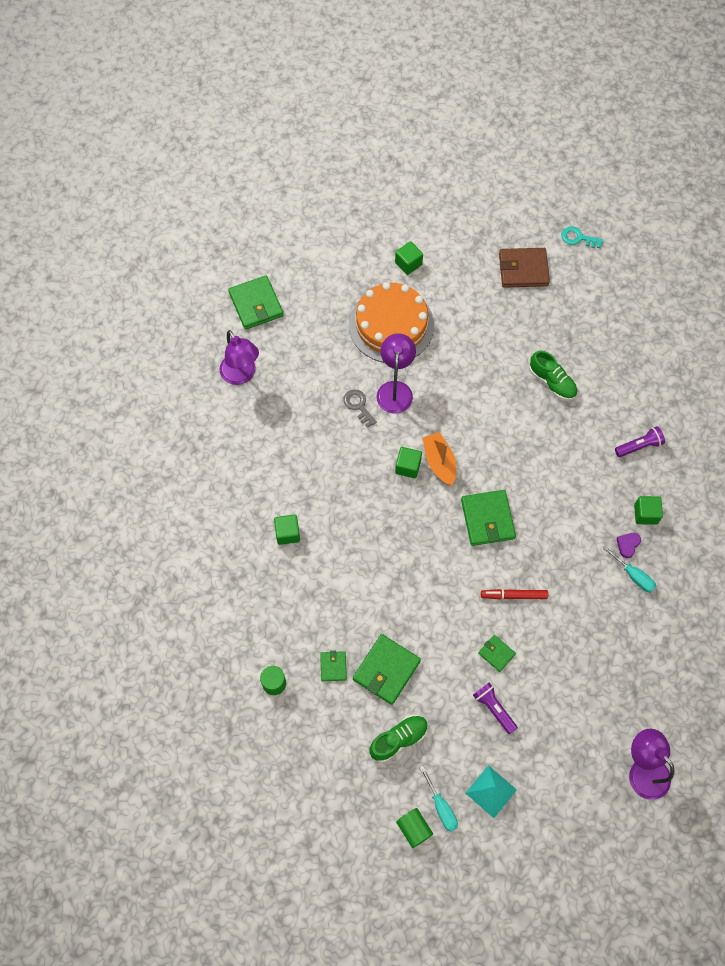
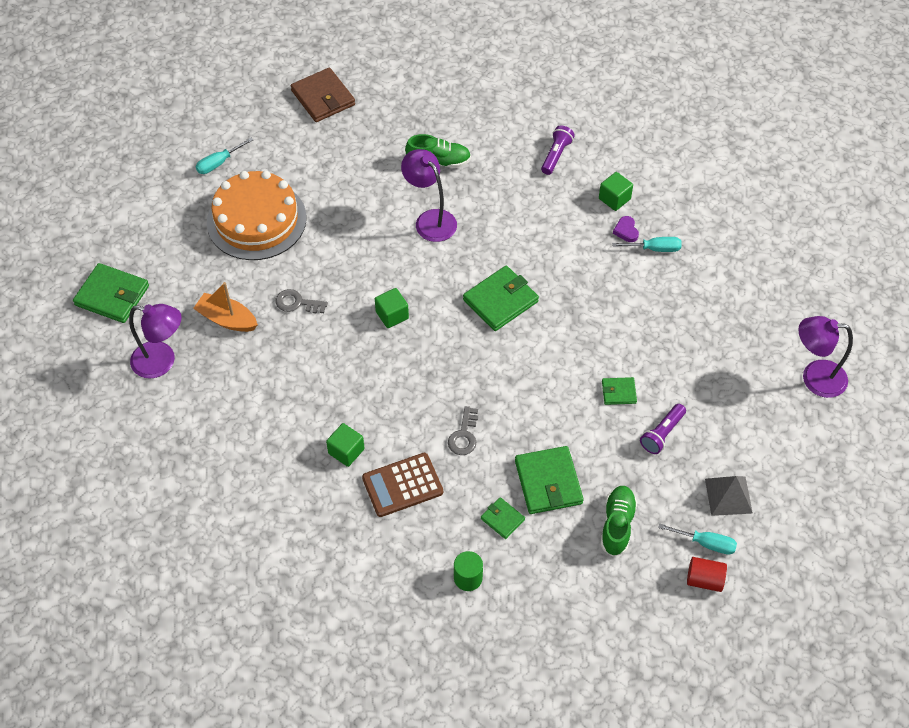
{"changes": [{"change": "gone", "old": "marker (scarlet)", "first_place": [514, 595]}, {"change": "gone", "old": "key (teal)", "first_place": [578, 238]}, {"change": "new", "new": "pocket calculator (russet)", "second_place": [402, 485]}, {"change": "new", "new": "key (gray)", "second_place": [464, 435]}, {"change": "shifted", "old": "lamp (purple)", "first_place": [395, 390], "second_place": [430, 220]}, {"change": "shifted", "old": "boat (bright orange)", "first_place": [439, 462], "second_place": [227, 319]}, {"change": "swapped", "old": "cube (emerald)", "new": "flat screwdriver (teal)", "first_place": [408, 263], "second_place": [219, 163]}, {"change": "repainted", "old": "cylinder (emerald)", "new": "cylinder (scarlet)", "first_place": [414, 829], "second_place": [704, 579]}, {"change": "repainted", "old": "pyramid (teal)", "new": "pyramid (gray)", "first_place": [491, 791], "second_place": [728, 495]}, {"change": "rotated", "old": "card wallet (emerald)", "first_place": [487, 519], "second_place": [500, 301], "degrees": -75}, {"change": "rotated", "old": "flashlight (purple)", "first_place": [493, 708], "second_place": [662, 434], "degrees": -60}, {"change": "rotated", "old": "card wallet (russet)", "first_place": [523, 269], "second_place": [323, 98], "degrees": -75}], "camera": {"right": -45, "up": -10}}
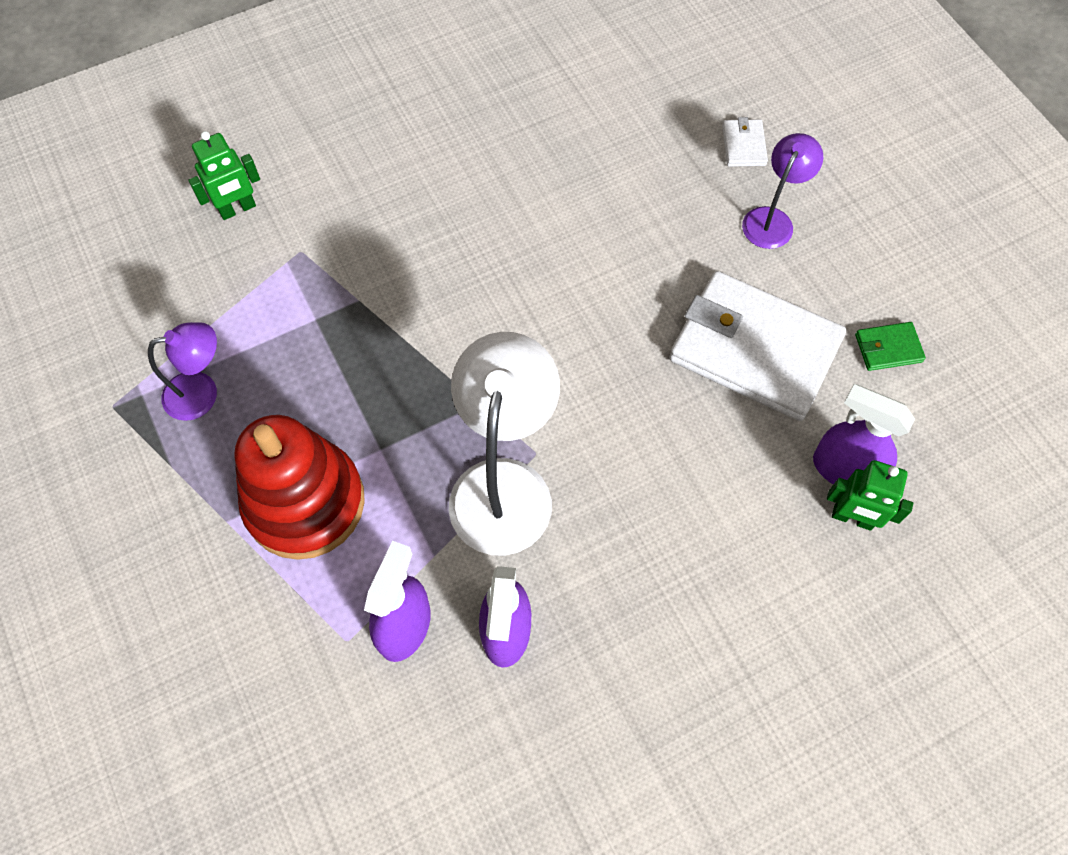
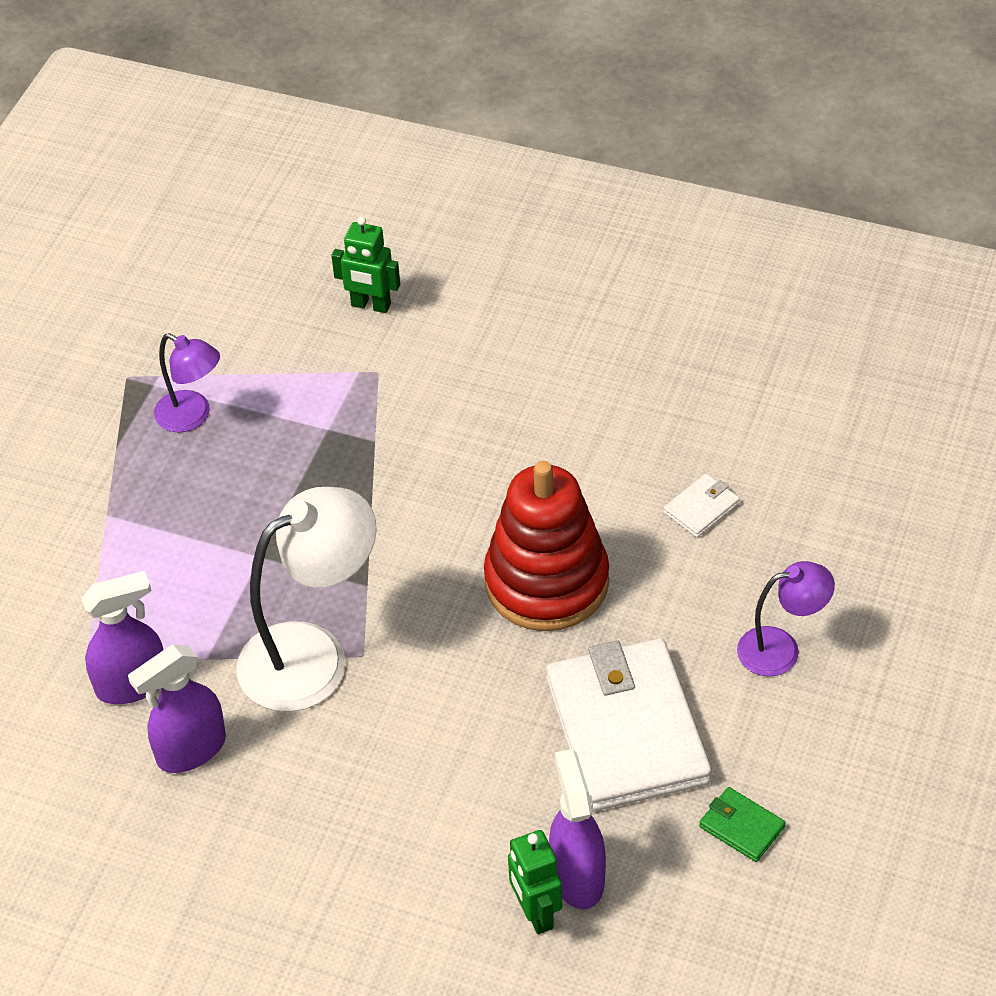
{"changes": [{"change": "shifted", "old": "stacking toy (scarlet)", "first_place": [305, 502], "second_place": [546, 582]}, {"change": "shifted", "old": "card wallet (white)", "first_place": [743, 145], "second_place": [701, 508]}], "camera": {"right": 50, "up": -15}}
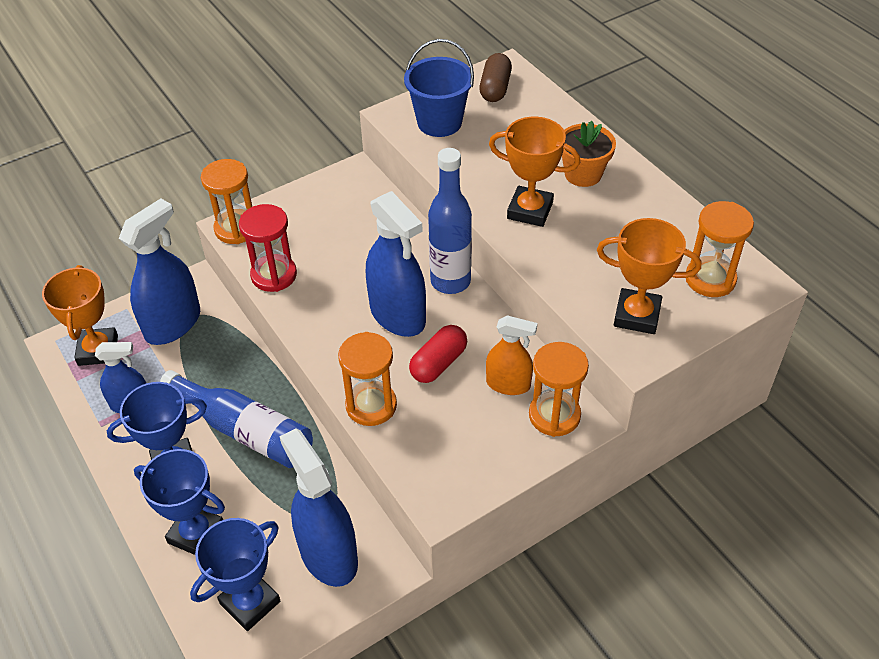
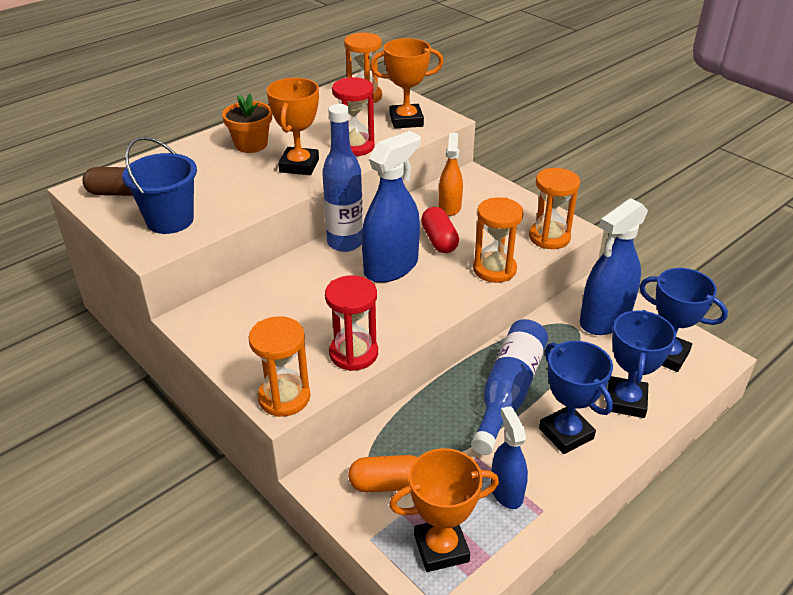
{"changes": [{"change": "new", "new": "hourglass (scarlet)", "second_place": [354, 147]}, {"change": "shifted", "old": "hourglass (bright orange)", "first_place": [554, 415], "second_place": [549, 237]}, {"change": "swapped", "old": "spray cleaner (blue)", "new": "capsule (bright orange)", "first_place": [173, 324], "second_place": [387, 484]}, {"change": "rotated", "old": "capsule (scarlet)", "first_place": [438, 363], "second_place": [439, 240], "degrees": 45}, {"change": "rotated", "old": "trophy (bright orange)", "first_place": [637, 315], "second_place": [406, 120], "degrees": 75}], "camera": {"right": -100, "up": -10}}
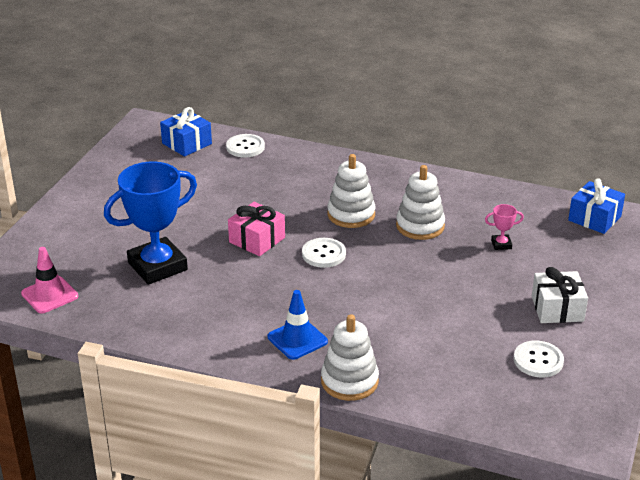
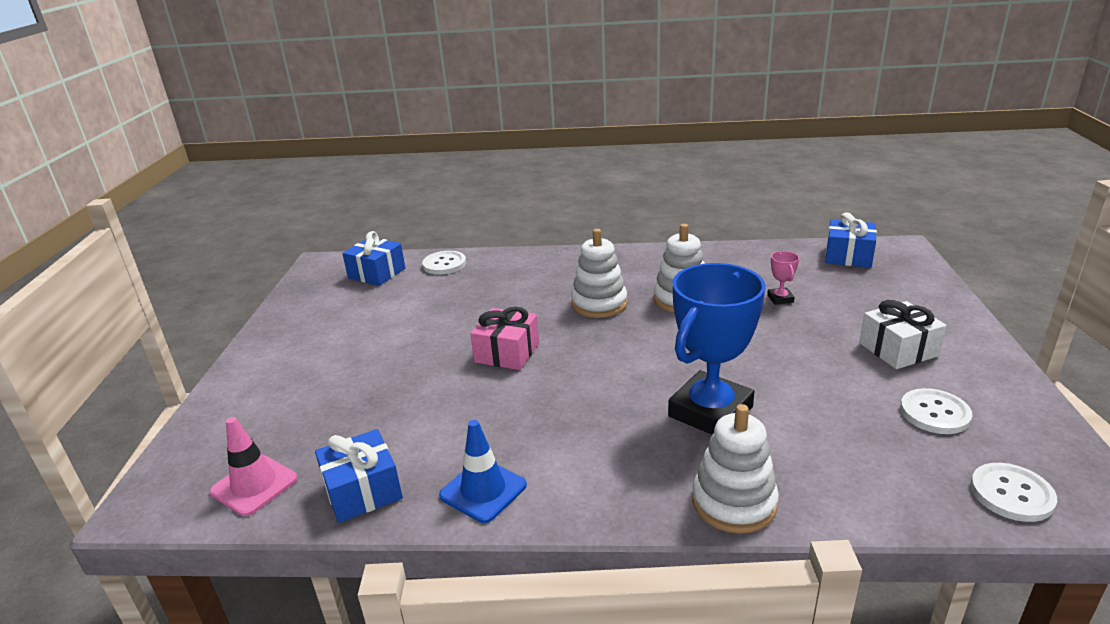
{"changes": [{"change": "new", "new": "present (blue)", "second_place": [363, 491]}, {"change": "shifted", "old": "trophy (blue)", "first_place": [157, 266], "second_place": [710, 412]}, {"change": "shifted", "old": "road cone (blue)", "first_place": [297, 339], "second_place": [483, 490]}, {"change": "shifted", "old": "sewing button (white)", "first_place": [323, 254], "second_place": [1011, 494]}, {"change": "rotated", "old": "trophy (rose-pink)", "first_place": [501, 244], "second_place": [780, 299], "degrees": -75}], "camera": {"right": -15, "up": -5}}
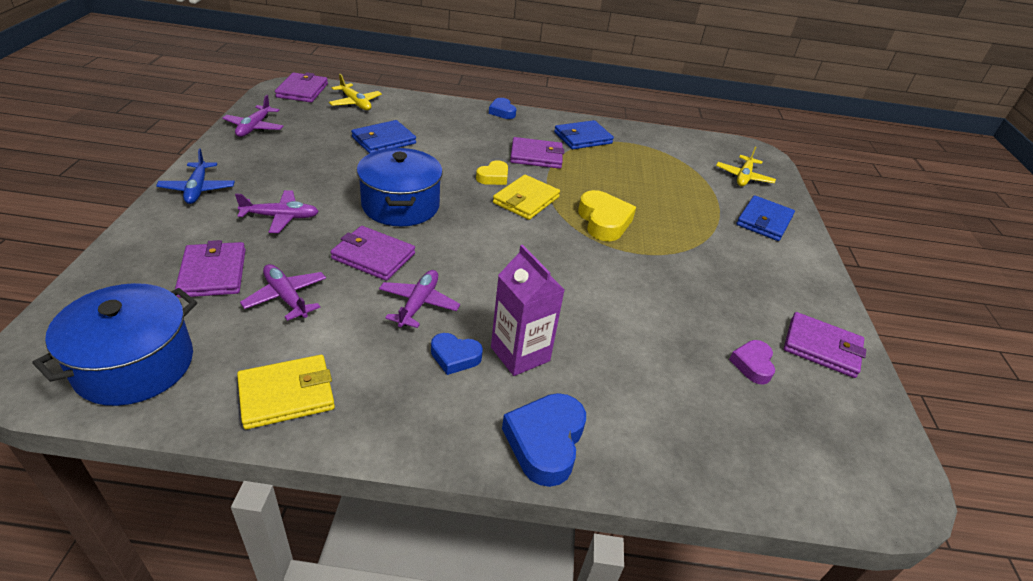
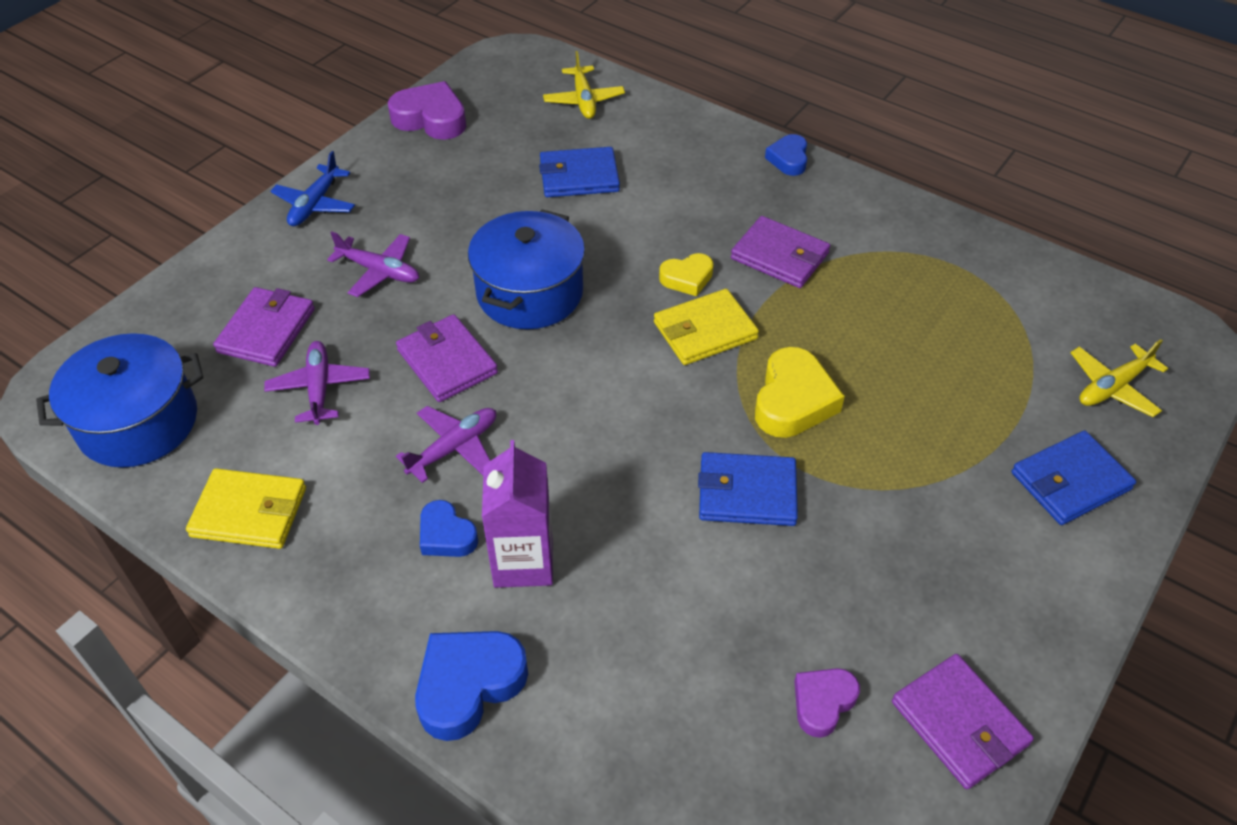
{"changes": [{"change": "gone", "old": "card wallet (purple)", "first_place": [302, 90]}, {"change": "shifted", "old": "card wallet (blue)", "first_place": [582, 138], "second_place": [747, 492]}, {"change": "swapped", "old": "aeroplane (purple)", "new": "love heart (purple)", "first_place": [254, 127], "second_place": [431, 119]}], "camera": {"right": 35, "up": 10}}
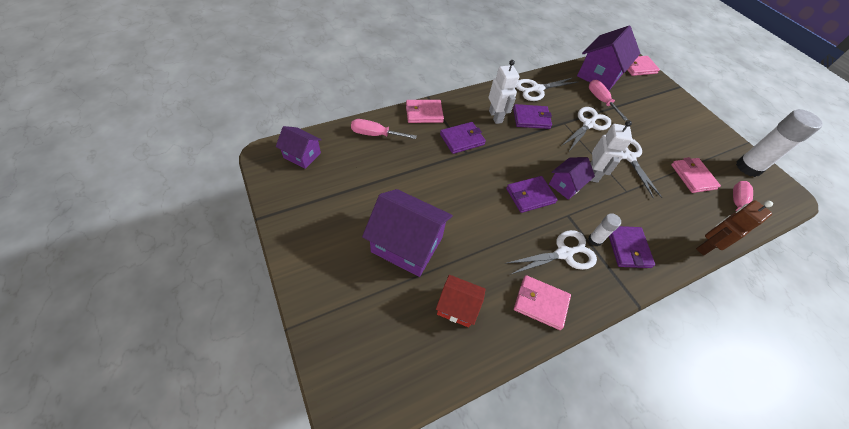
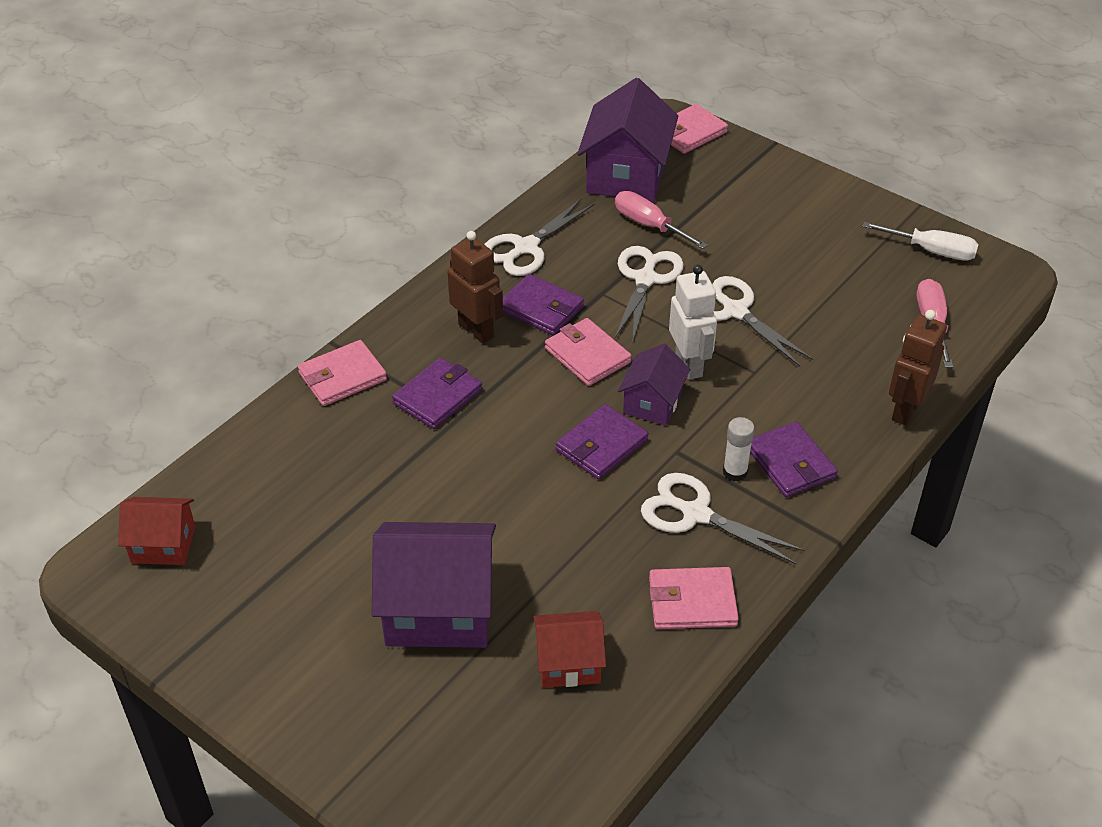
{"changes": [{"change": "gone", "old": "flat screwdriver (rose-pink)", "first_place": [375, 134]}, {"change": "shifted", "old": "card wallet (rose-pink)", "first_place": [693, 177], "second_place": [587, 355]}, {"change": "swapped", "old": "glue stick (white)", "new": "flat screwdriver (white)", "first_place": [748, 167], "second_place": [932, 251]}, {"change": "repainted", "old": "toy house (purple)", "new": "toy house (scarlet)", "first_place": [302, 155], "second_place": [163, 544]}, {"change": "repainted", "old": "toy robot (white)", "new": "toy robot (russet)", "first_place": [495, 116], "second_place": [476, 330]}, {"change": "rotated", "old": "shears (white)", "first_place": [564, 253], "second_place": [696, 514], "degrees": -105}, {"change": "rotated", "old": "card wallet (purple)", "first_place": [531, 118], "second_place": [541, 308], "degrees": 60}], "camera": {"right": -20, "up": -10}}
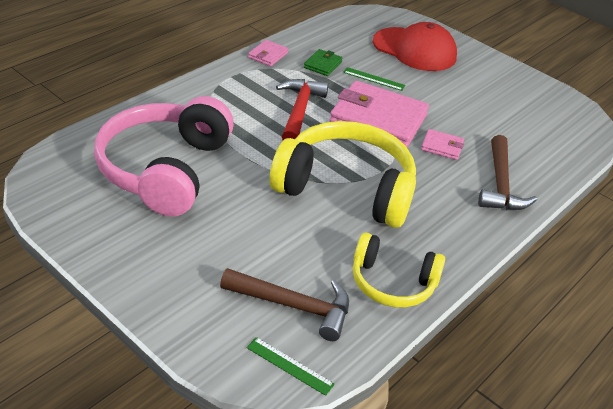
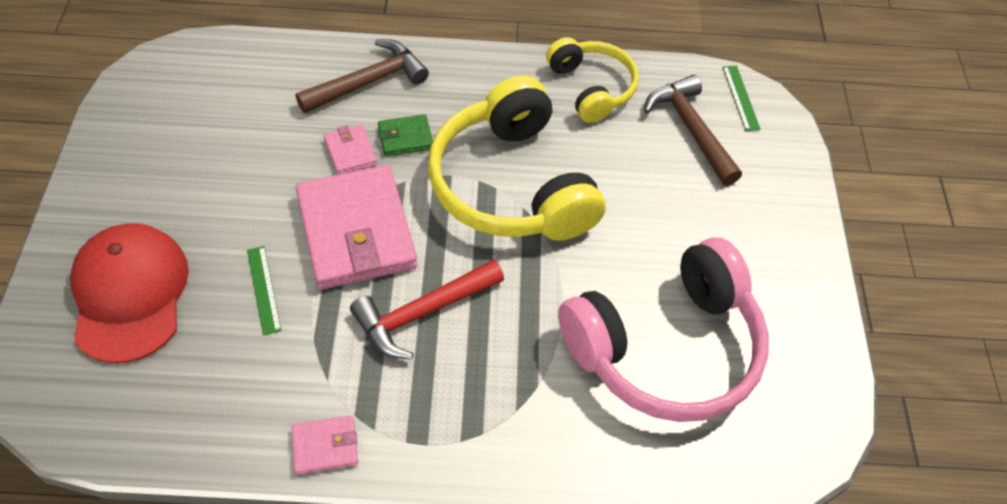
{"changes": [{"change": "shifted", "old": "card wallet (emerald)", "first_place": [323, 65], "second_place": [405, 138]}], "camera": {"right": -130, "up": 15}}
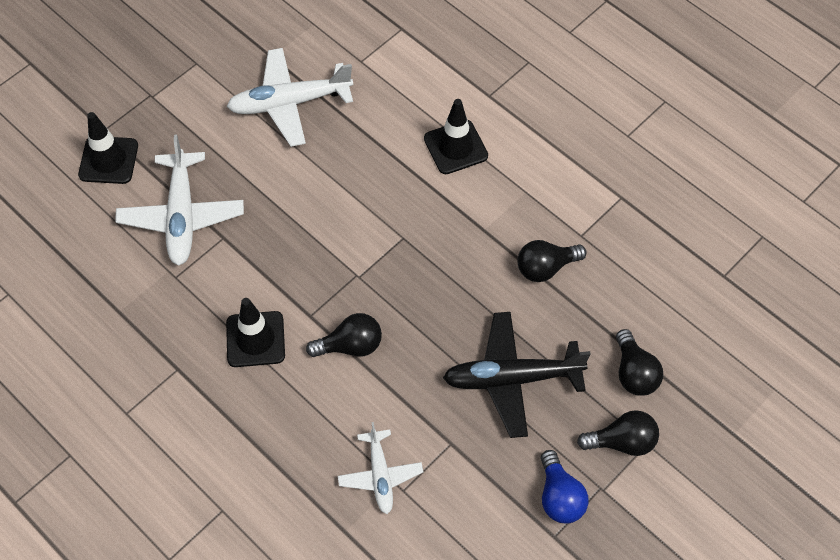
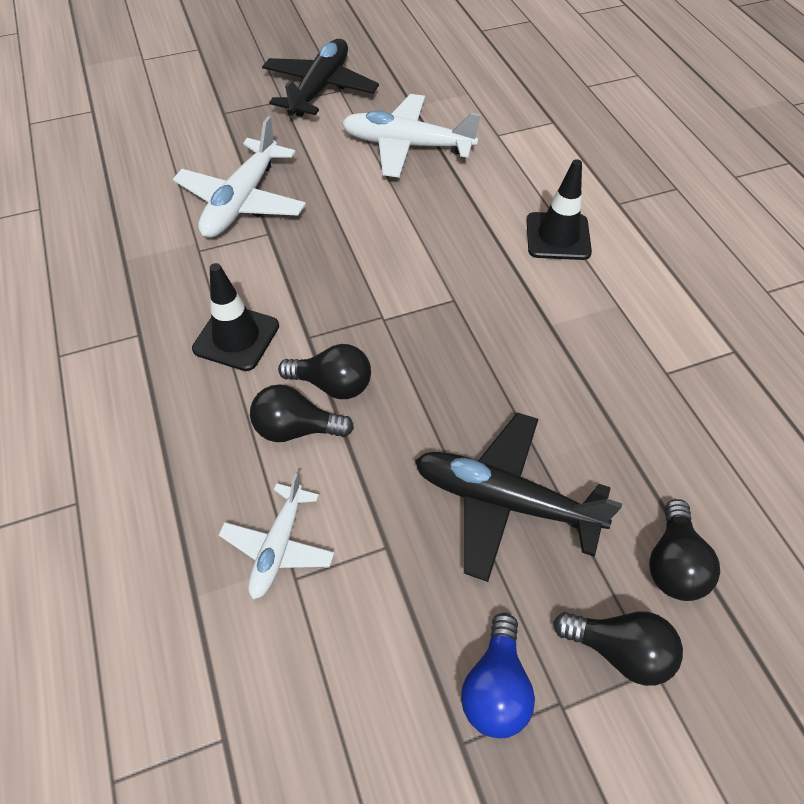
{"changes": [{"change": "gone", "old": "road cone (ebony)", "first_place": [108, 160]}, {"change": "new", "new": "aeroplane (ebony)", "second_place": [320, 88]}, {"change": "shifted", "old": "light bulb (ebony)", "first_place": [545, 268], "second_place": [296, 429]}], "camera": {"right": 25, "up": -5}}
